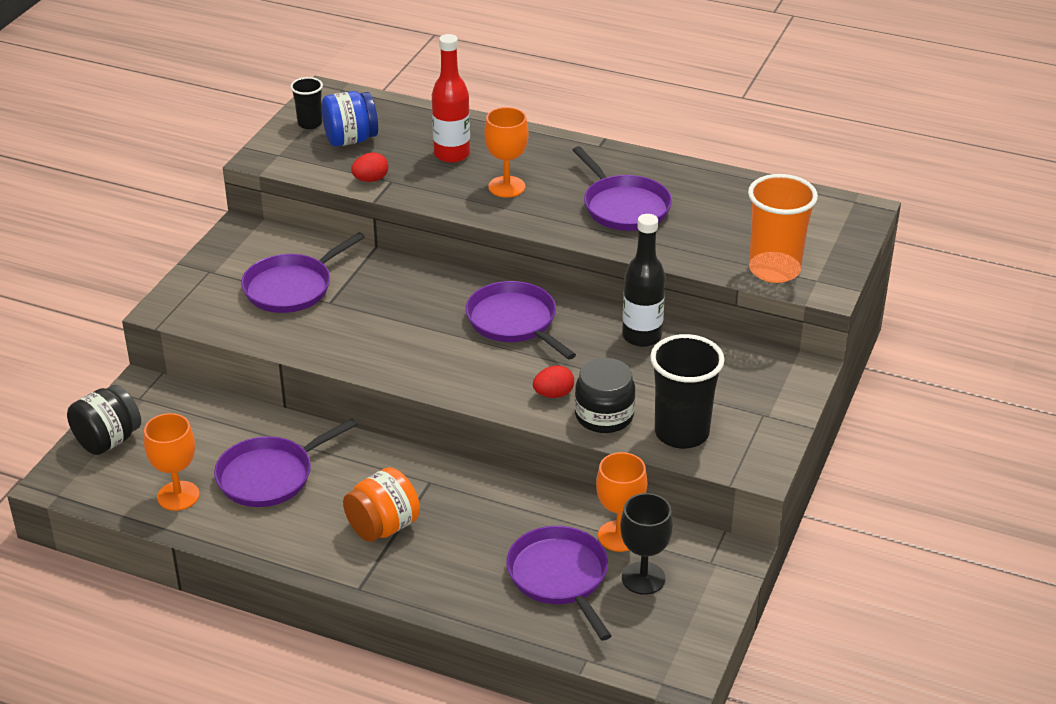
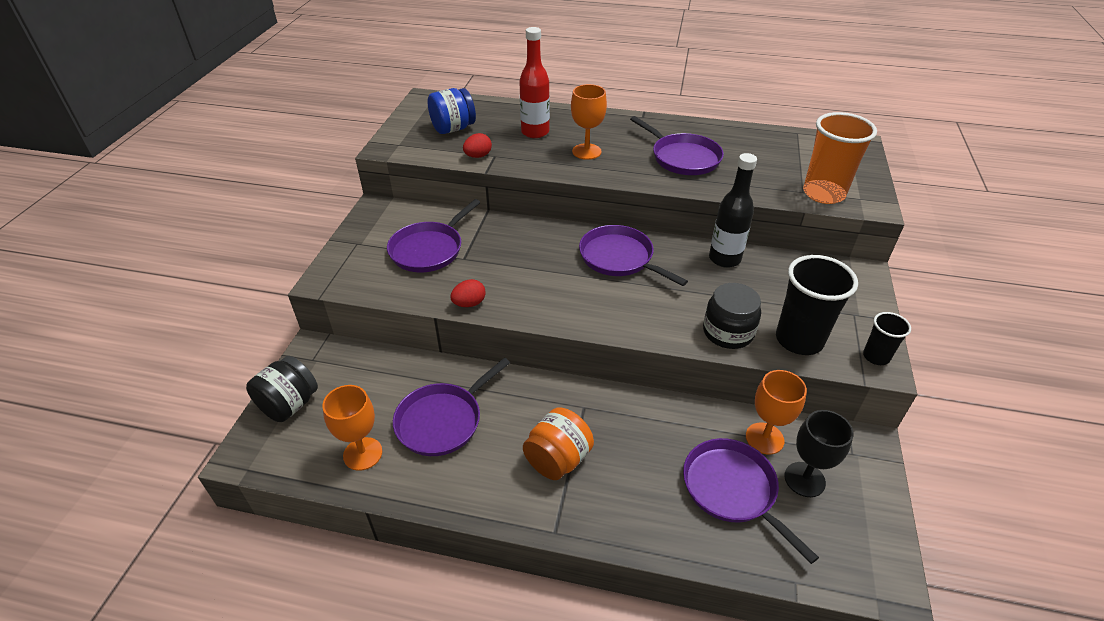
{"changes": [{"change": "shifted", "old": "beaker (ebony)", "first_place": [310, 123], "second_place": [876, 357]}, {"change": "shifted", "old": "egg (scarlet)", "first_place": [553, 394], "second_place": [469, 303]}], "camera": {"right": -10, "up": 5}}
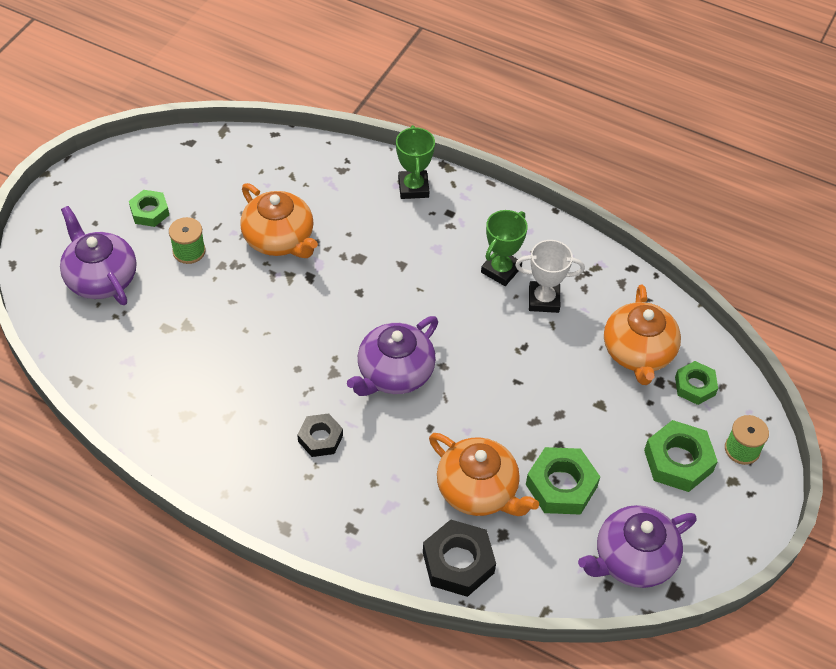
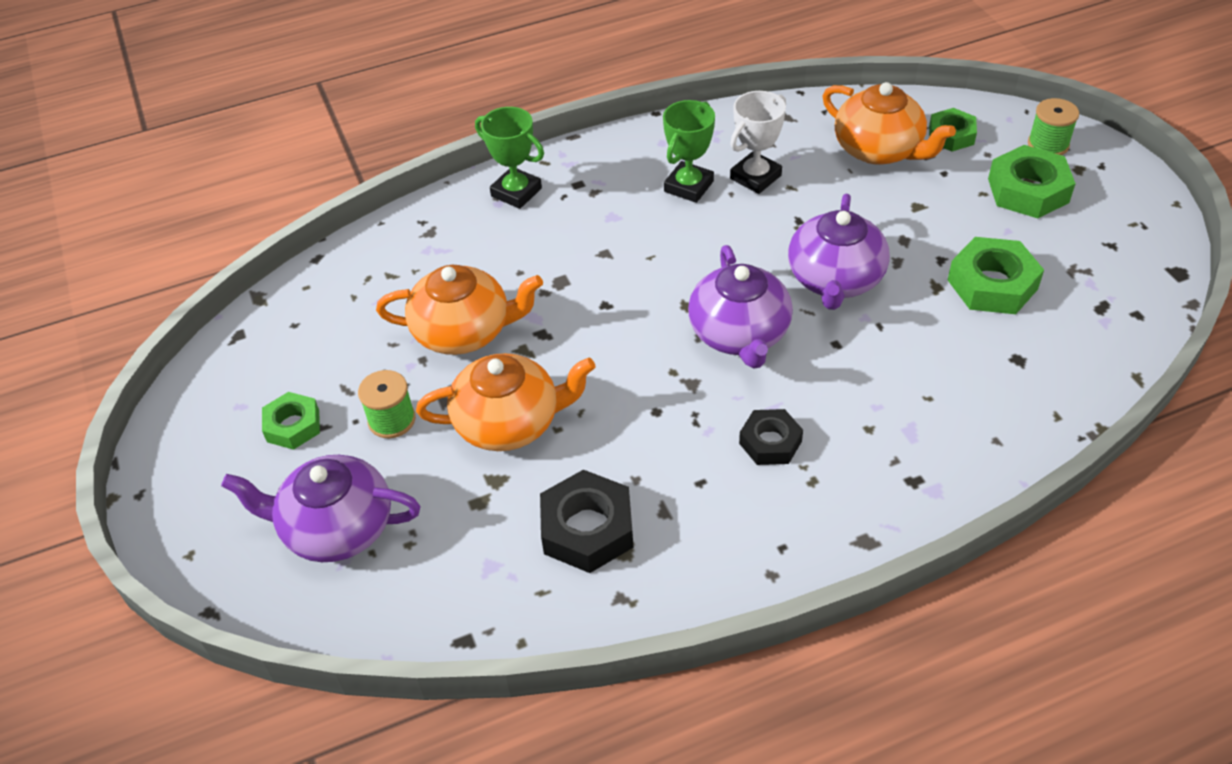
{"changes": [{"change": "shifted", "old": "hexagon nut (ebony)", "first_place": [458, 562], "second_place": [587, 529]}, {"change": "shifted", "old": "tea pot (bright orange)", "first_place": [478, 490], "second_place": [509, 422]}, {"change": "shifted", "old": "tea pot (purple)", "first_place": [633, 559], "second_place": [835, 279]}, {"change": "rotated", "old": "trophy (emerald)", "first_place": [501, 270], "second_place": [689, 186], "degrees": 45}], "camera": {"right": -45, "up": -5}}
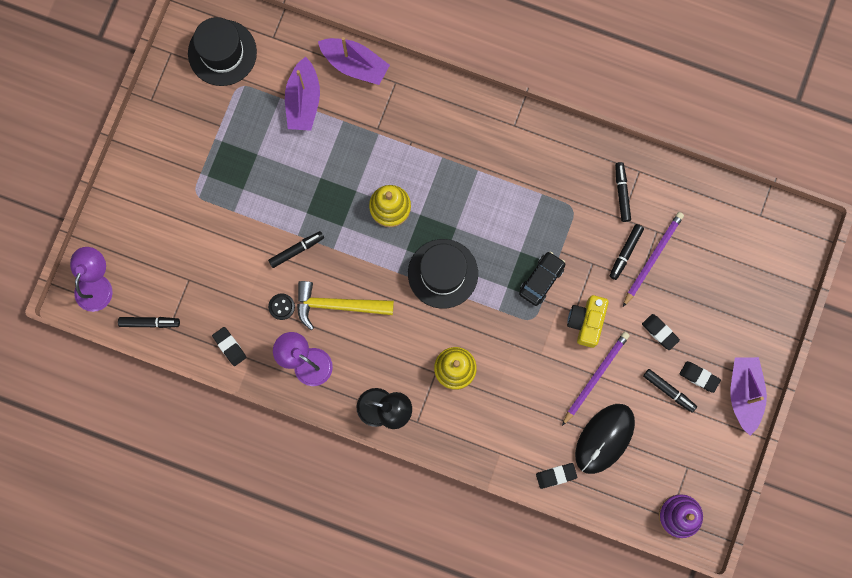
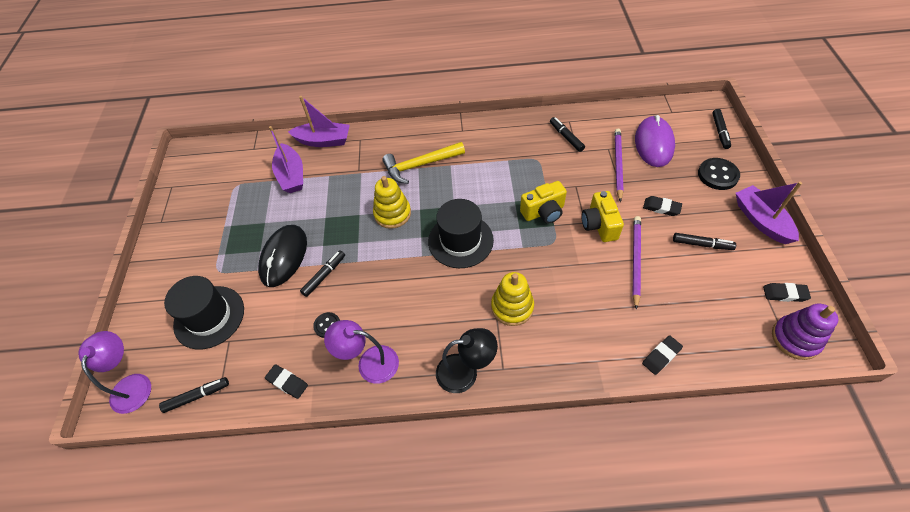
{"changes": [{"change": "new", "new": "mouse (purple)", "second_place": [653, 143]}, {"change": "new", "new": "sewing button (ebony)", "second_place": [717, 175]}, {"change": "shifted", "old": "top hat (ebony)", "first_place": [222, 53], "second_place": [209, 317]}, {"change": "shifted", "old": "hammer (yellow)", "first_place": [337, 305], "second_place": [420, 165]}, {"change": "shifted", "old": "mouse (ebony)", "first_place": [604, 438], "second_place": [284, 257]}, {"change": "shifted", "old": "marker (ebony)", "first_place": [625, 252], "second_place": [720, 132]}, {"change": "shifted", "old": "eraser (ebony)", "first_place": [699, 377], "second_place": [784, 294]}, {"change": "swapped", "old": "toy car (ebony)", "new": "photo camera (yellow)", "first_place": [541, 280], "second_place": [543, 212]}], "camera": {"right": -20, "up": -25}}
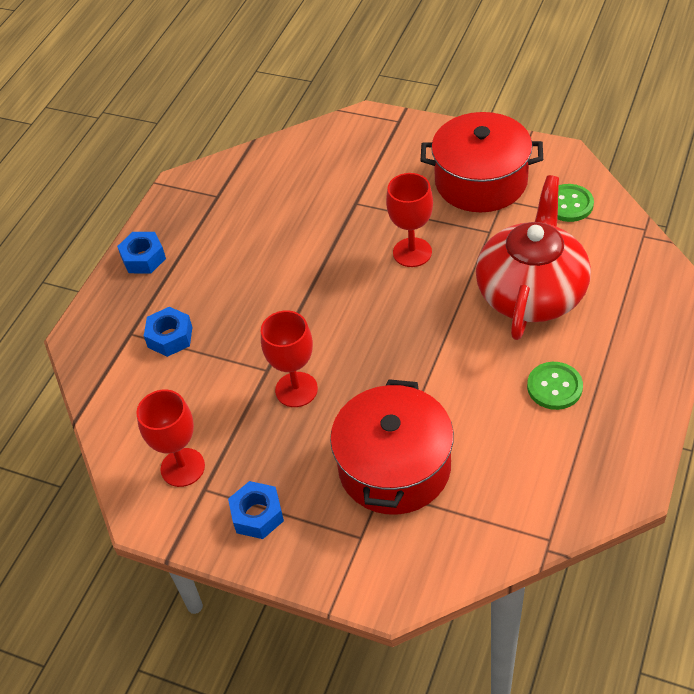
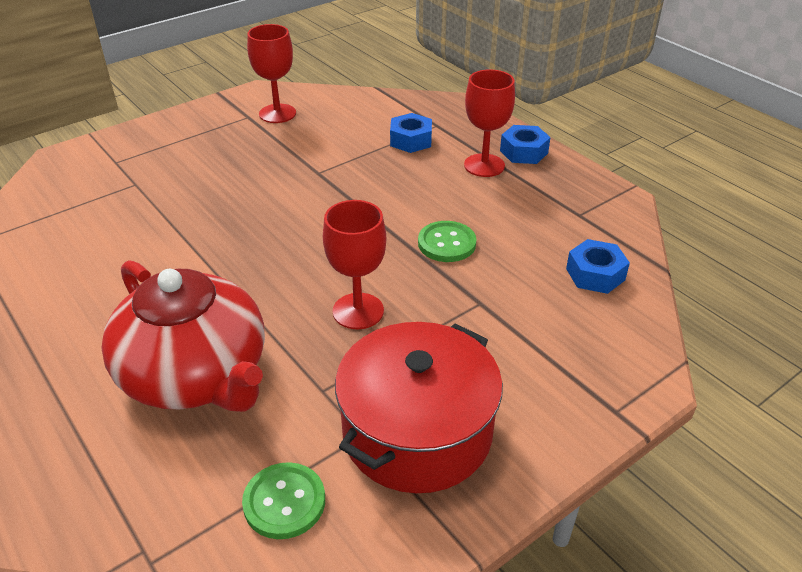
{"changes": [{"change": "gone", "old": "stockpot (scarlet)", "first_place": [394, 467]}, {"change": "shifted", "old": "hexagon nut (blue)", "first_place": [257, 515], "second_place": [595, 274]}, {"change": "shifted", "old": "goblet (scarlet)", "first_place": [296, 389], "second_place": [484, 165]}, {"change": "shifted", "old": "sewing button (emerald)", "first_place": [554, 387], "second_place": [446, 243]}], "camera": {"right": 115, "up": -10}}
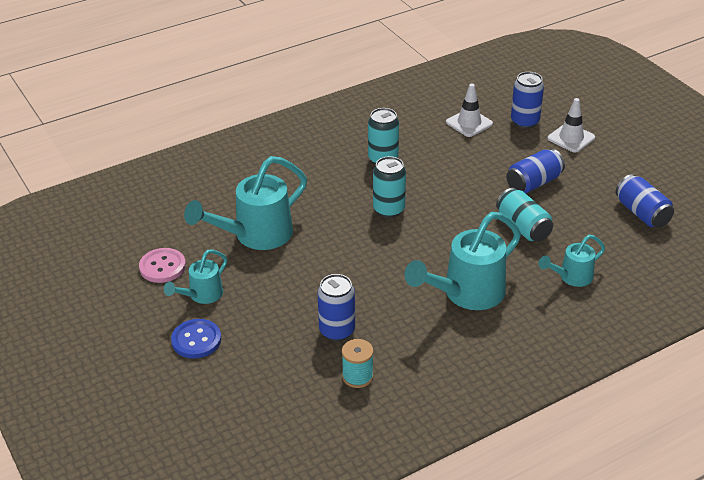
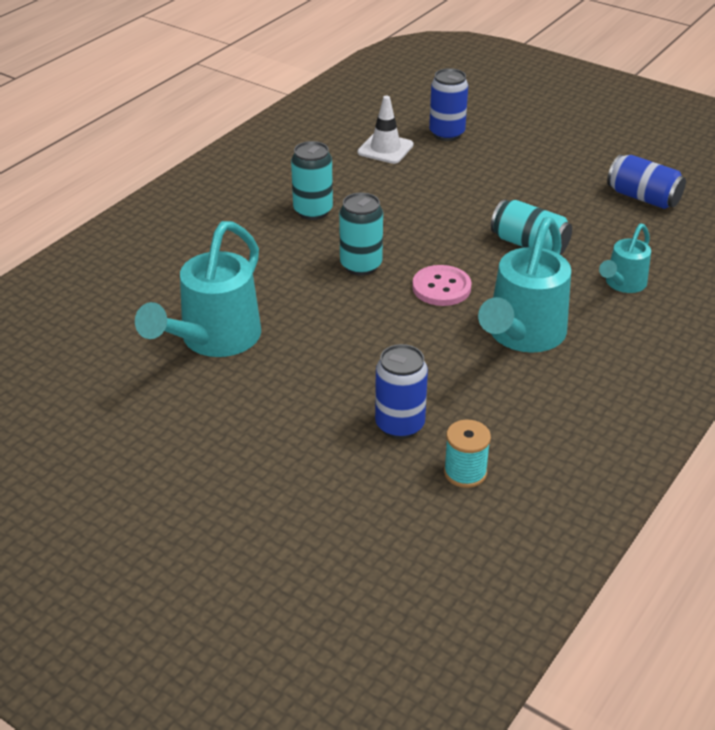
{"changes": [{"change": "gone", "old": "watering can (teal)", "first_place": [202, 295]}, {"change": "gone", "old": "sewing button (blue)", "first_place": [196, 340]}, {"change": "gone", "old": "can (blue)", "first_place": [533, 183]}, {"change": "gone", "old": "road cone (white)", "first_place": [571, 138]}, {"change": "shifted", "old": "sewing button (rose-pink)", "first_place": [162, 267], "second_place": [441, 287]}], "camera": {"right": -25, "up": 0}}
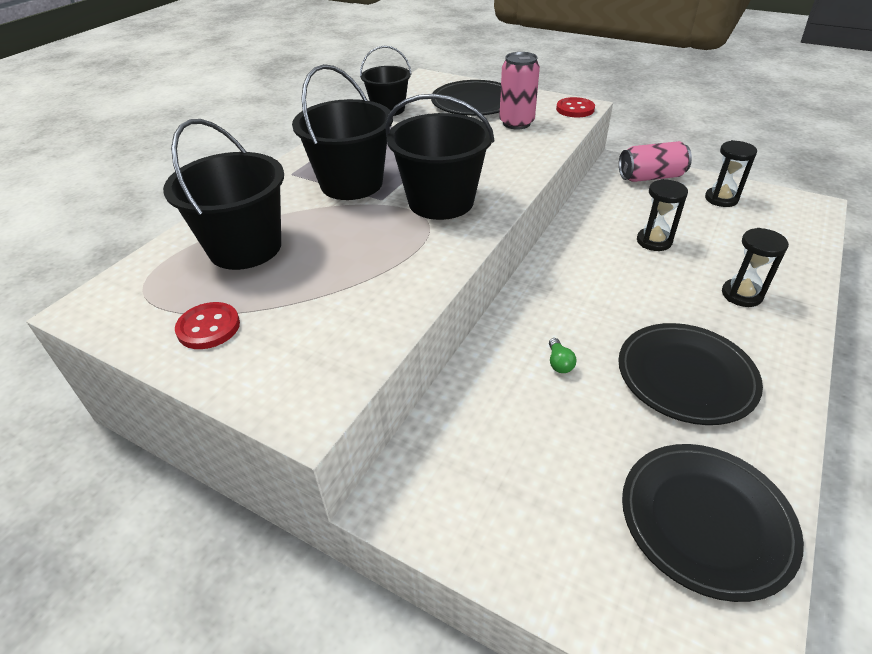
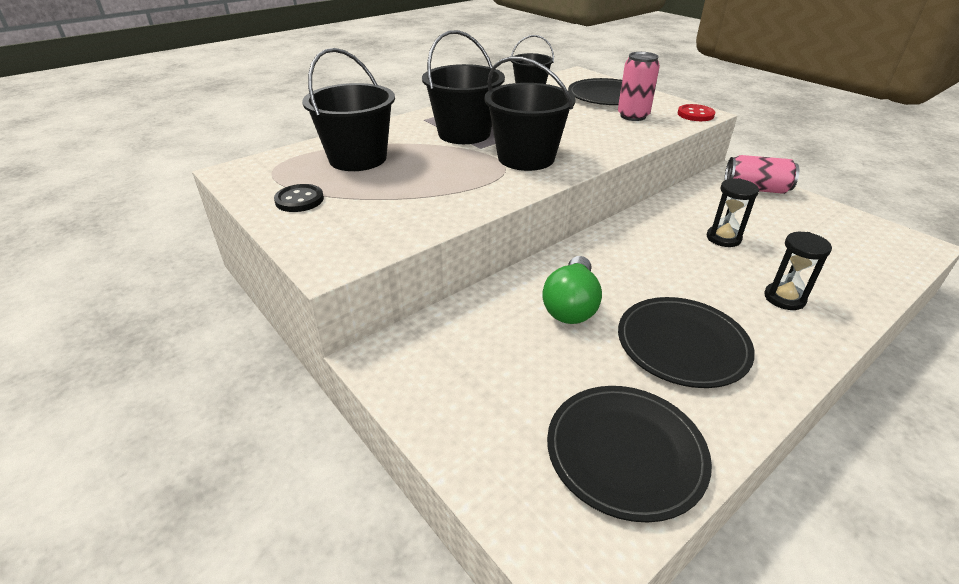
{"changes": [{"change": "gone", "old": "hourglass (ebony)", "first_place": [721, 199]}, {"change": "repainted", "old": "sewing button (scarlet)", "new": "sewing button (ebony)", "first_place": [208, 327], "second_place": [299, 200]}, {"change": "scaled", "old": "light bulb (emerald)", "first_place": [559, 363], "second_place": [571, 305], "factor": 2.4}], "camera": {"right": 20, "up": -5}}
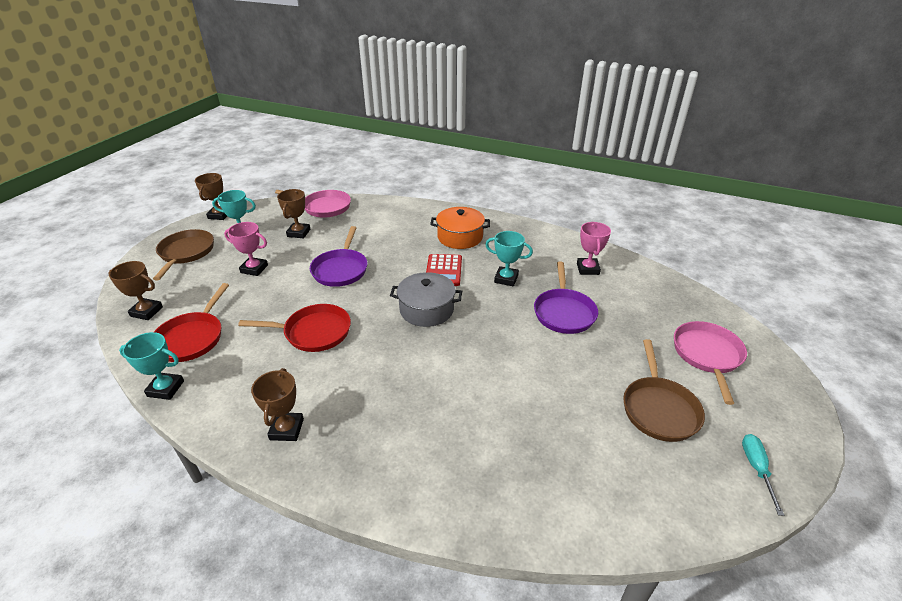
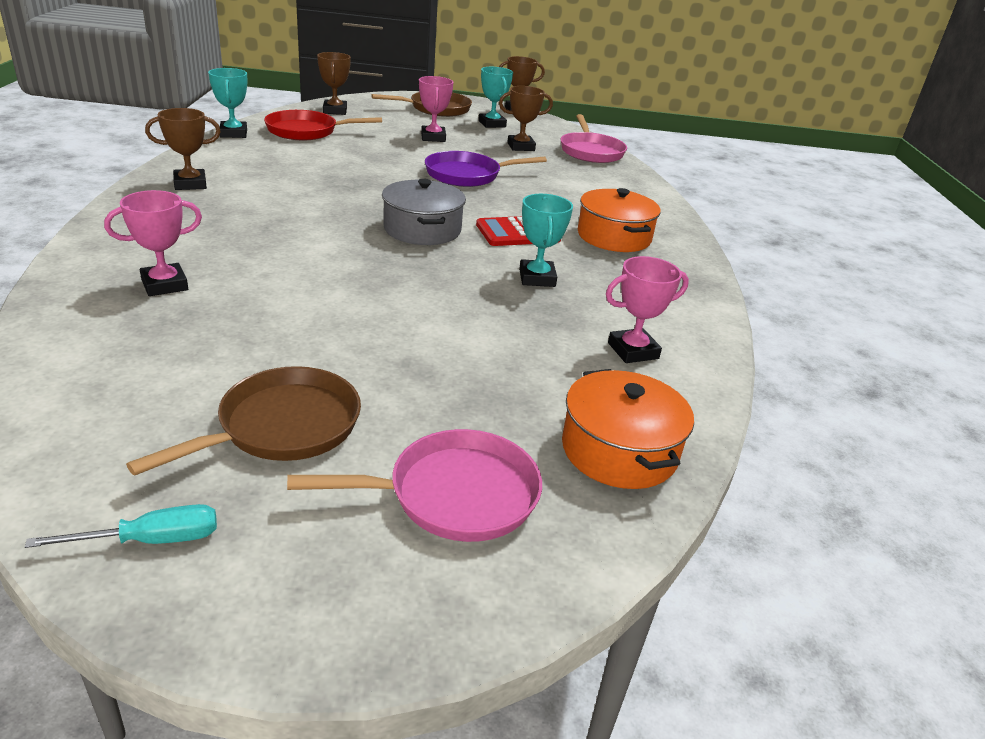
{"changes": [{"change": "gone", "old": "frying pan (scarlet)", "first_place": [313, 332]}, {"change": "gone", "old": "frying pan (purple)", "first_place": [564, 312]}, {"change": "new", "new": "trophy (rose-pink)", "second_place": [164, 285]}, {"change": "new", "new": "stockpot (bright orange)", "second_place": [619, 450]}, {"change": "rotated", "old": "frying pan (russet)", "first_place": [659, 408], "second_place": [282, 427], "degrees": 150}], "camera": {"right": 65, "up": -5}}
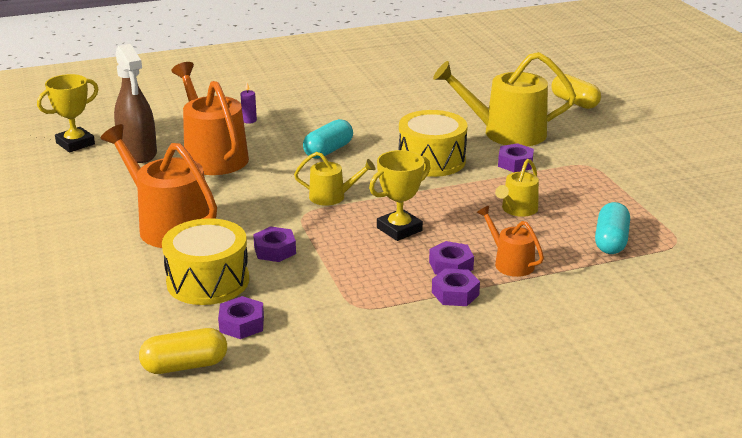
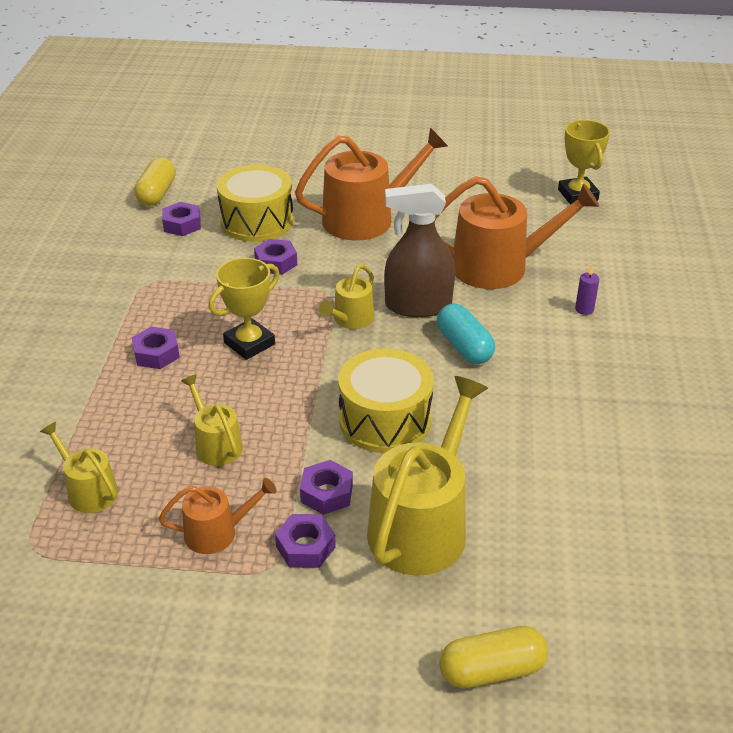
{"changes": [{"change": "shifted", "old": "spray cleaner (russet)", "first_place": [138, 152], "second_place": [418, 305]}, {"change": "shifted", "old": "hexagon nut (purple)", "first_place": [455, 293], "second_place": [305, 547]}, {"change": "shifted", "old": "watering can (bright orange)", "first_place": [510, 263], "second_place": [217, 533]}, {"change": "swapped", "old": "capsule (teal)", "new": "watering can (yellow)", "first_place": [611, 241], "second_place": [88, 490]}, {"change": "rotated", "old": "trophy (yellow)", "first_place": [399, 229], "second_place": [249, 343], "degrees": 60}], "camera": {"right": 115, "up": 10}}
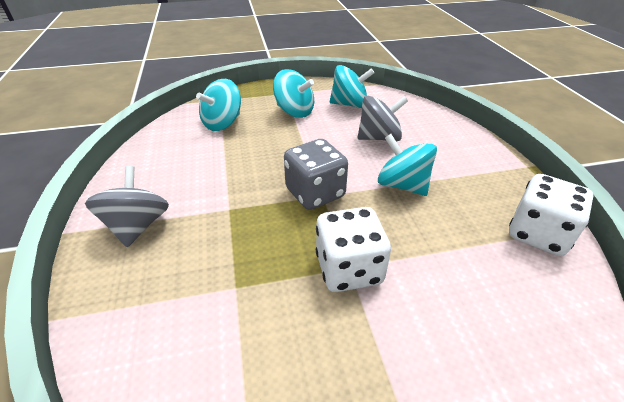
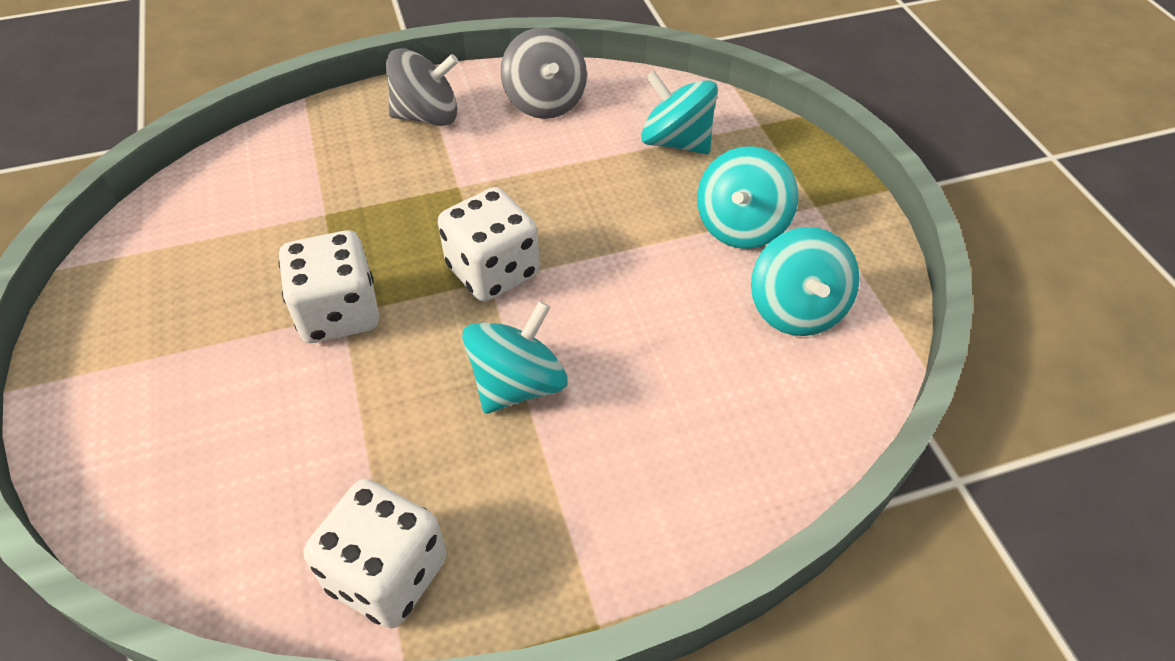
{"changes": [{"change": "shifted", "old": "toy top (gray)", "first_place": [379, 138], "second_place": [545, 102]}, {"change": "repainted", "old": "game die (gray)", "new": "game die (white)", "first_place": [315, 193], "second_place": [493, 271]}], "camera": {"right": 85, "up": 10}}
